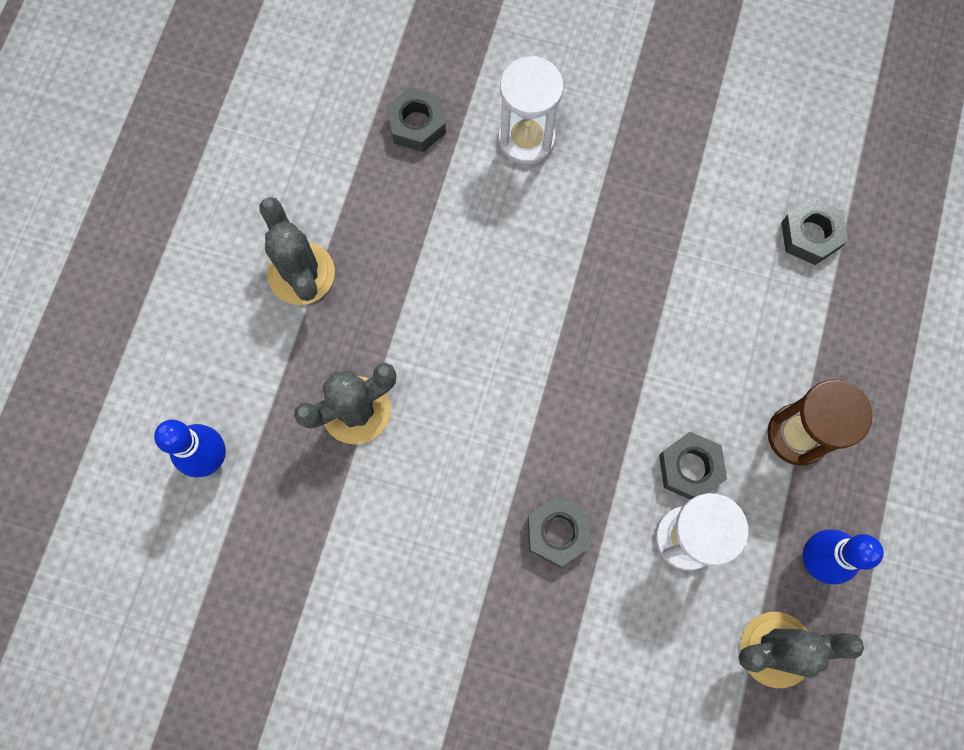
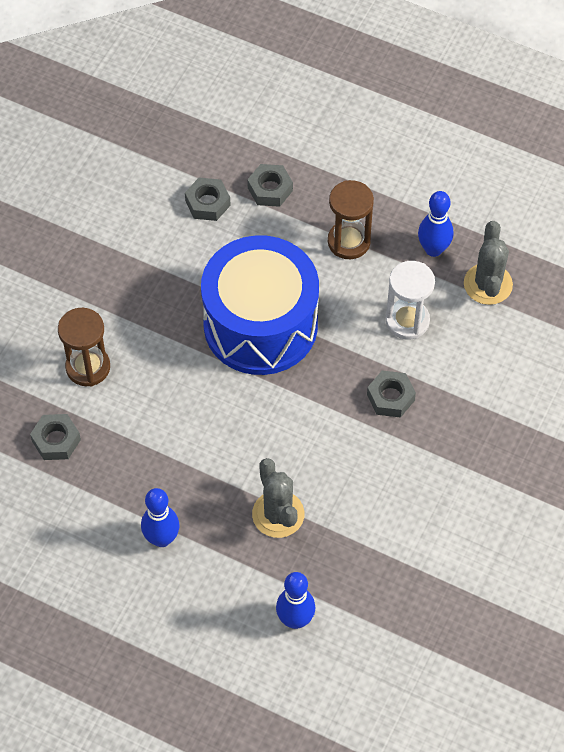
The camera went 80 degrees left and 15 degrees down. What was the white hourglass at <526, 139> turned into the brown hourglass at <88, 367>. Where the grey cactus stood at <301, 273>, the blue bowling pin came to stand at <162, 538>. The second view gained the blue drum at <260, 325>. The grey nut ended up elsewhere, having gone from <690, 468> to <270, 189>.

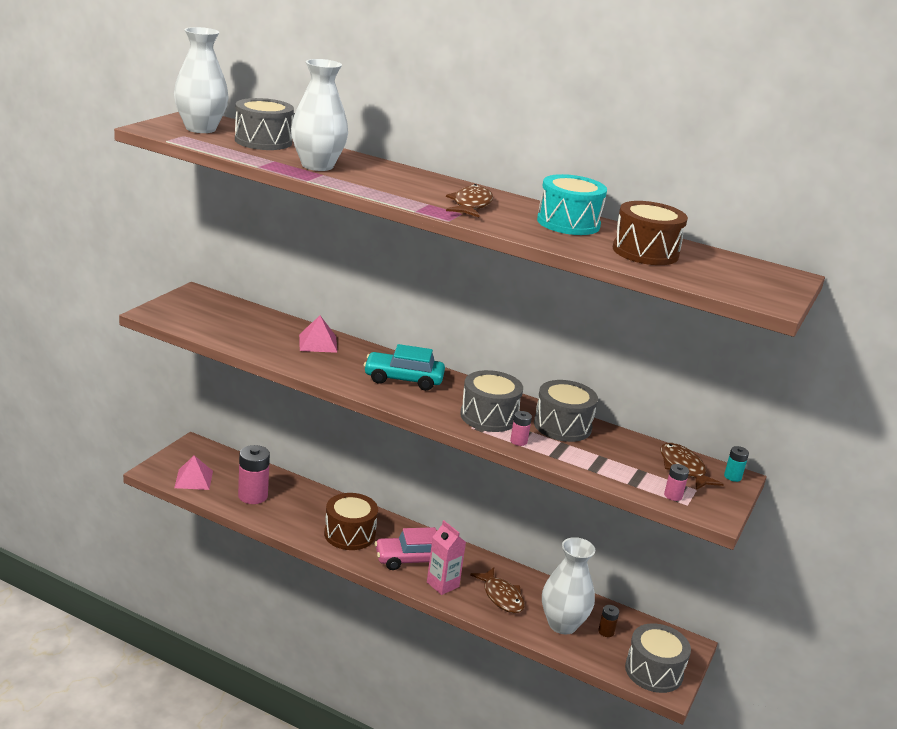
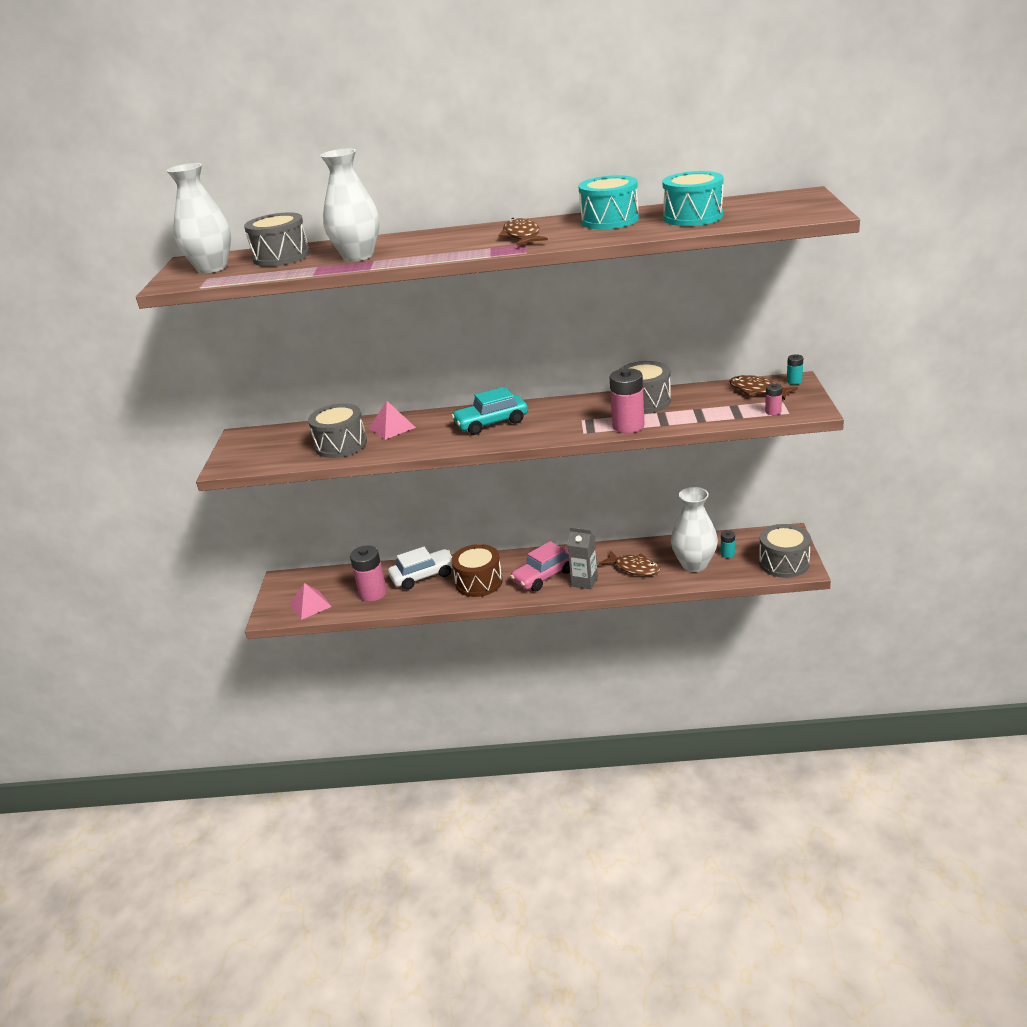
The camera went 20 degrees left and 5 degrees up. The grey drum ended up elsewhere, having gone from <489, 416> to <341, 445>. The second view gained the white car at <423, 576>. What was the pink carton at <442, 584> turned into the grey carton at <584, 582>. The size of the pink battery at <518, 441> changed by a factor of 2.04. What was the brown drum at <645, 252> turned into the turquoise drum at <693, 217>. What was the brown battery at <606, 632> turned into the turquoise battery at <727, 554>.

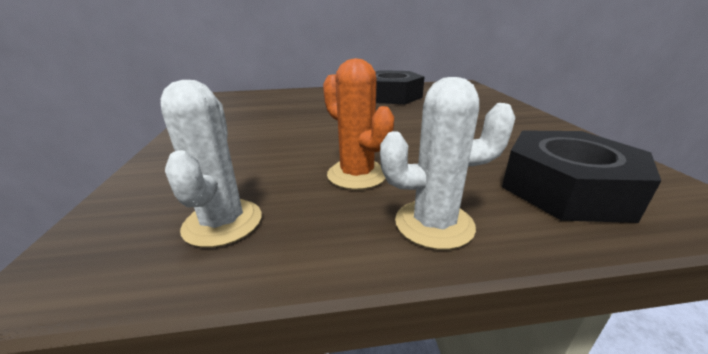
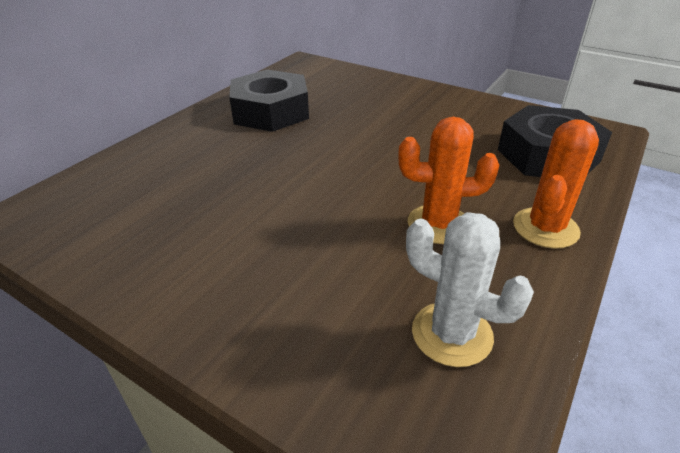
The camera went 50 degrees left and 10 degrees up. What was the white cactus at <434, 224> turned into the orange cactus at <545, 228>.

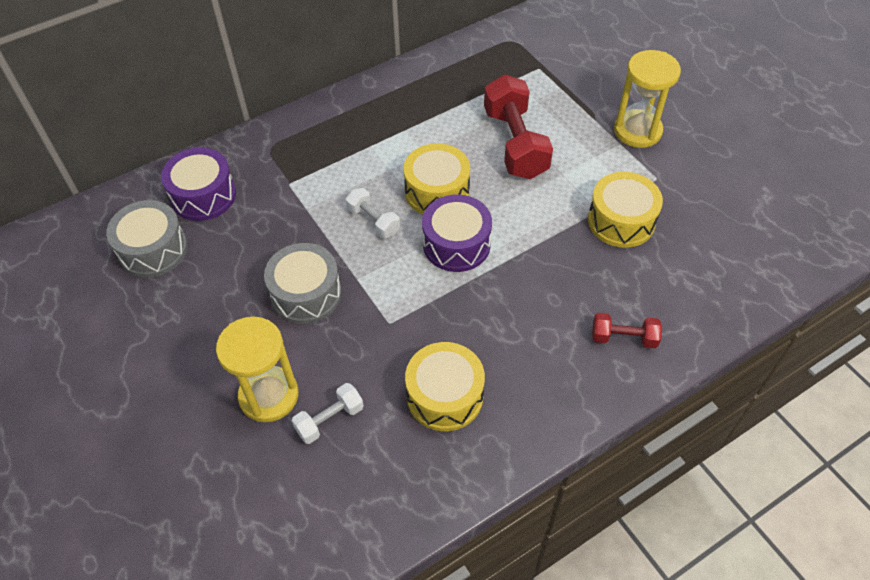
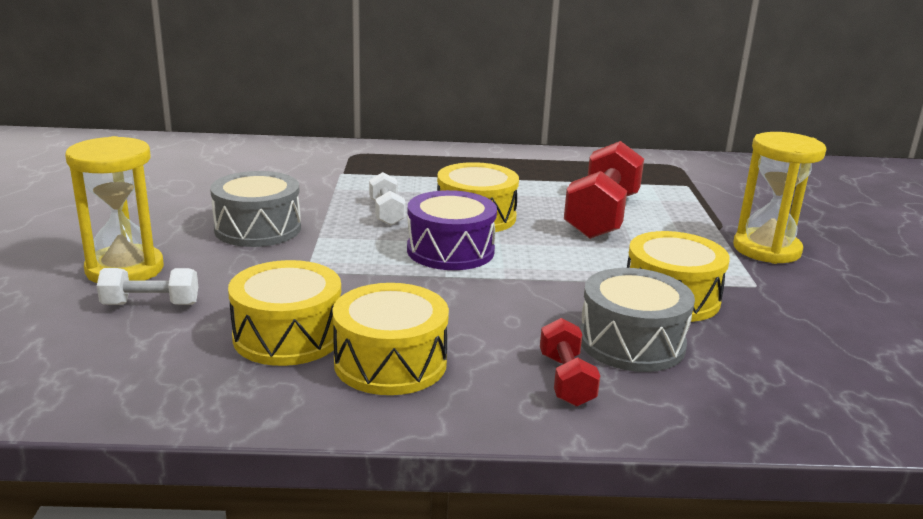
The camera went 30 degrees right and 30 degrees down. The second view gained the yellow drum at <390, 363>. The red dumbbell at <623, 338> ended up facing another way, 45 degrees clockwise from before. The grey drum ended up elsewhere, having gone from <153, 250> to <631, 342>. The second view lost the purple drum at <203, 195>.

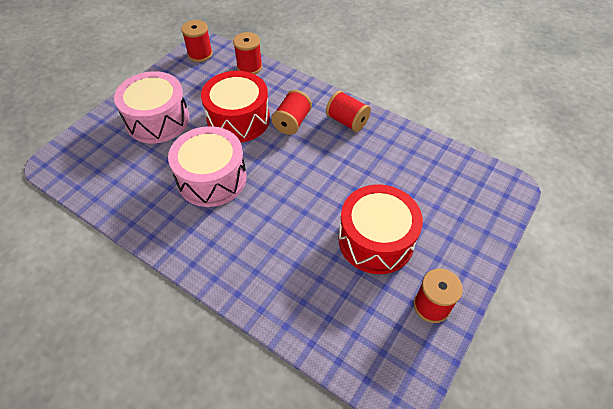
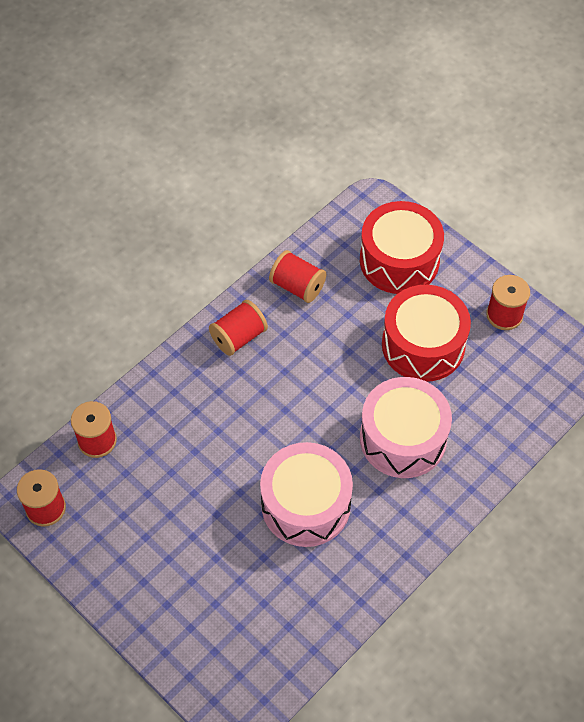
The camera went 80 degrees left and 5 degrees up. The red spool ended up elsewhere, having gone from <292, 122> to <297, 286>. The red drum ended up elsewhere, having gone from <238, 119> to <399, 260>. The pink drum ended up elsewhere, having gone from <157, 120> to <403, 438>.

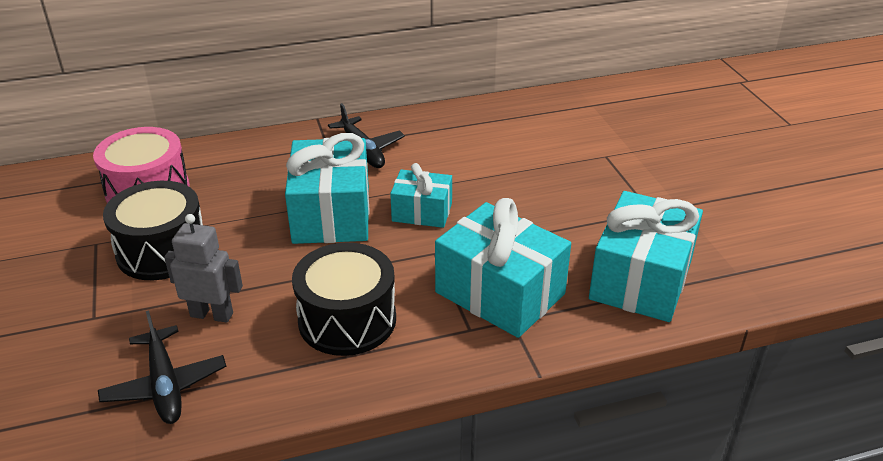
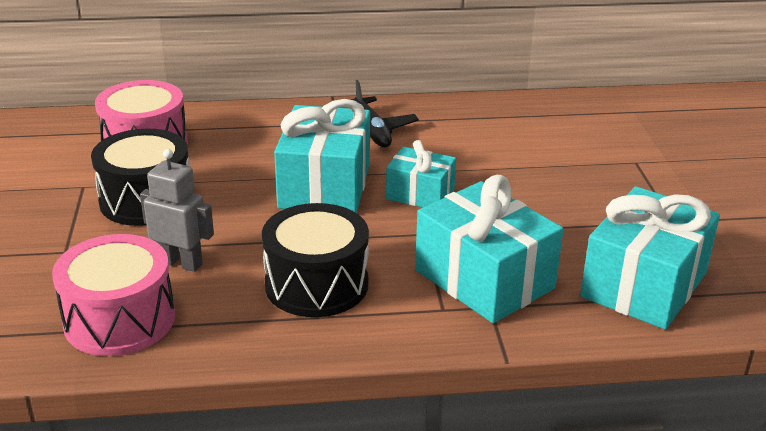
The camera went 10 degrees right and 5 degrees down. Where the black plane stood at <165, 385>, the pink drum came to stand at <119, 320>.

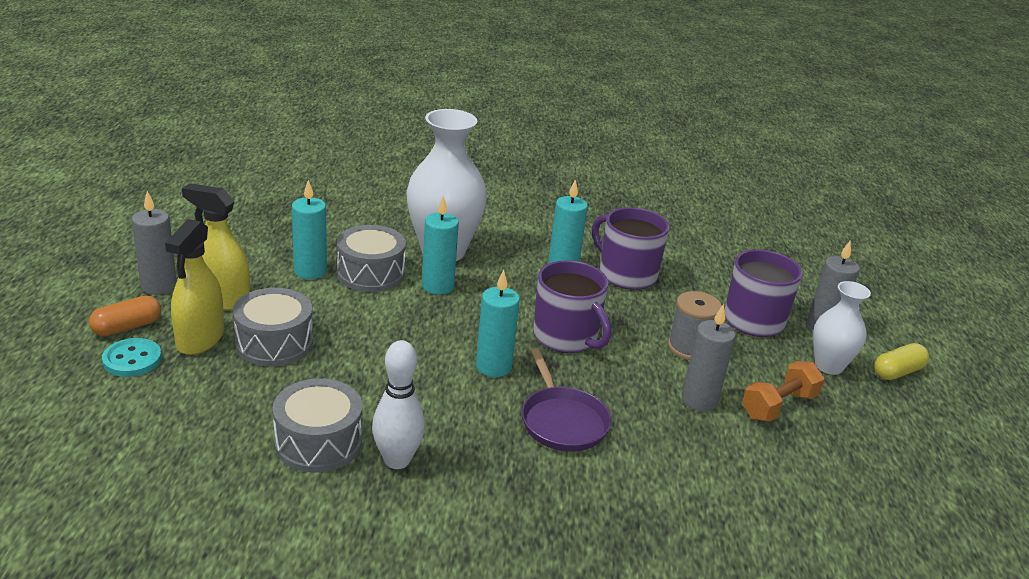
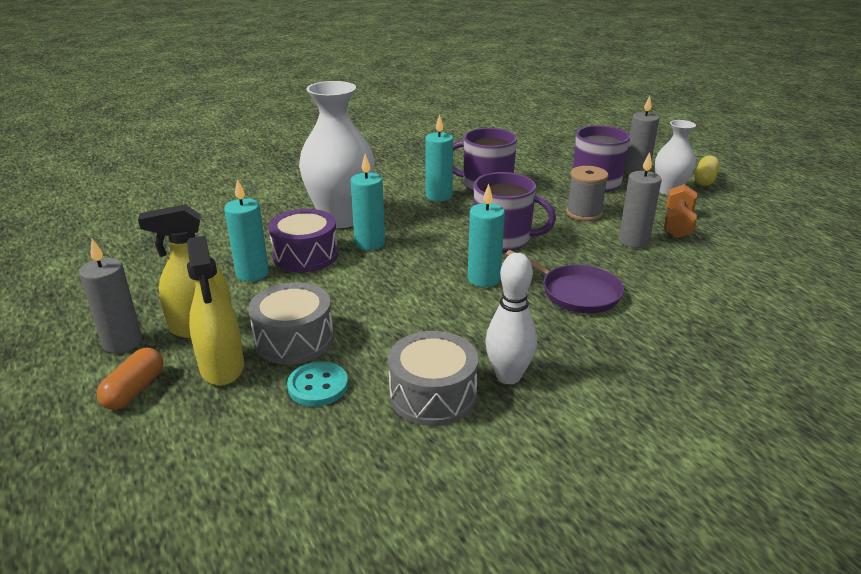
The camera went 30 degrees left and 0 degrees up. What was the grey drum at <370, 273> turned into the purple drum at <305, 255>. The turquoise button ended up elsewhere, having gone from <132, 359> to <318, 386>.

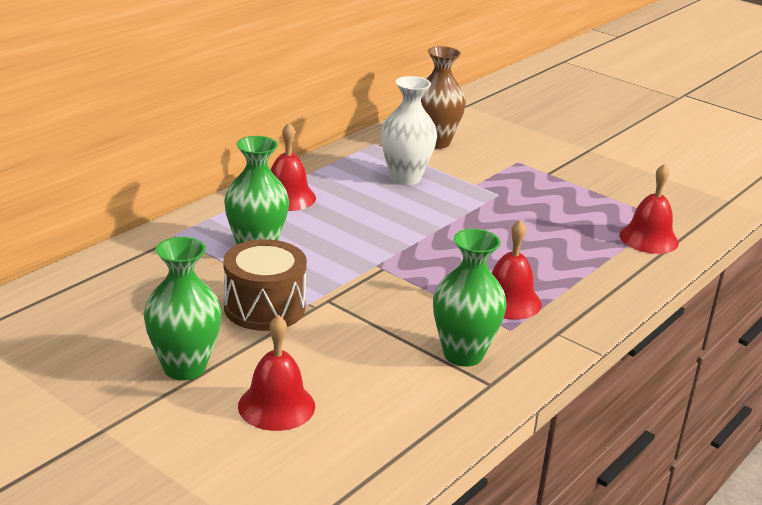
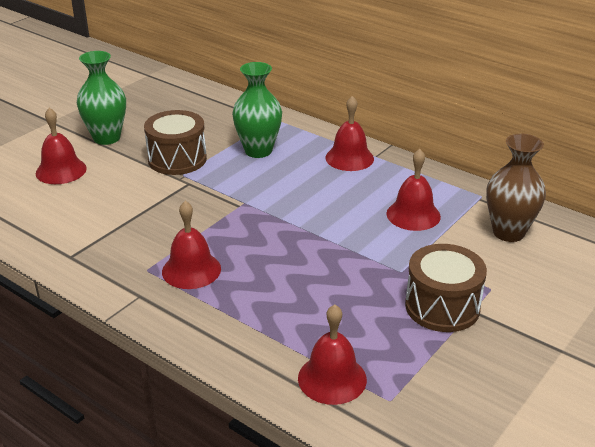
The camera went 90 degrees right and 5 degrees up. Where the white vase stood at <405, 178>, the red bell came to stand at <413, 215>. The second view gained the brown drum at <442, 306>. The second view lost the green vase at <463, 354>.

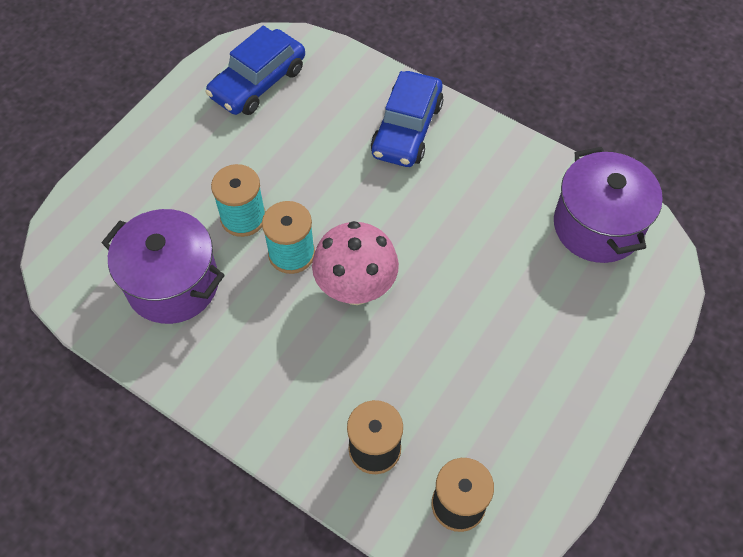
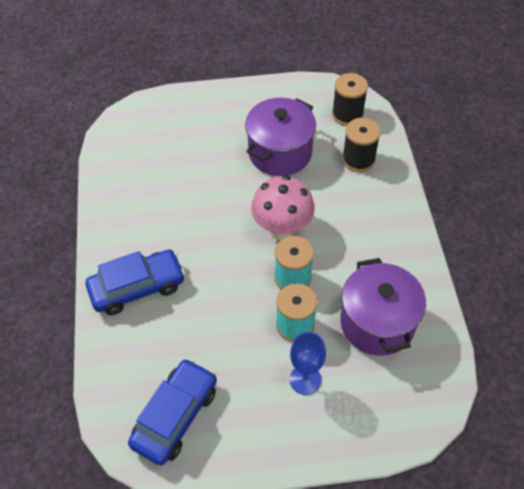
The camera went 130 degrees left and 5 degrees down. The blue car at <258, 82> ended up facing another way, 60 degrees counterclockwise from before. The purple pot ended up elsewhere, having gone from <597, 226> to <280, 152>. The second view gained the blue goblet at <305, 379>.

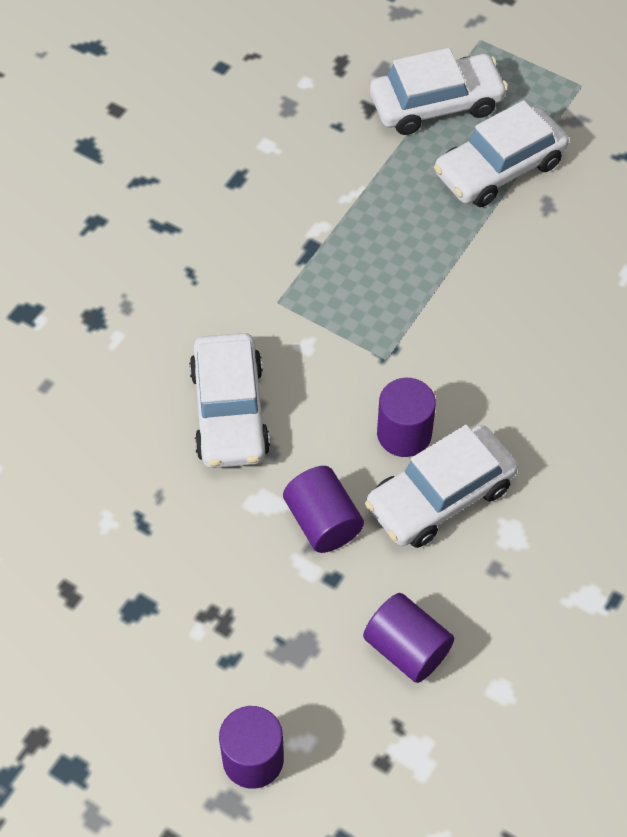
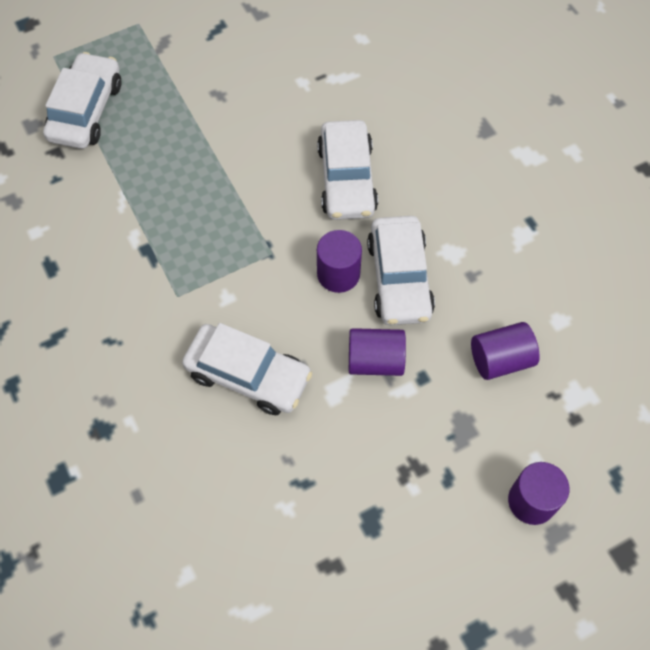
The camera went 60 degrees left and 5 degrees up. The white car ended up elsewhere, having gone from <499, 168> to <347, 179>.

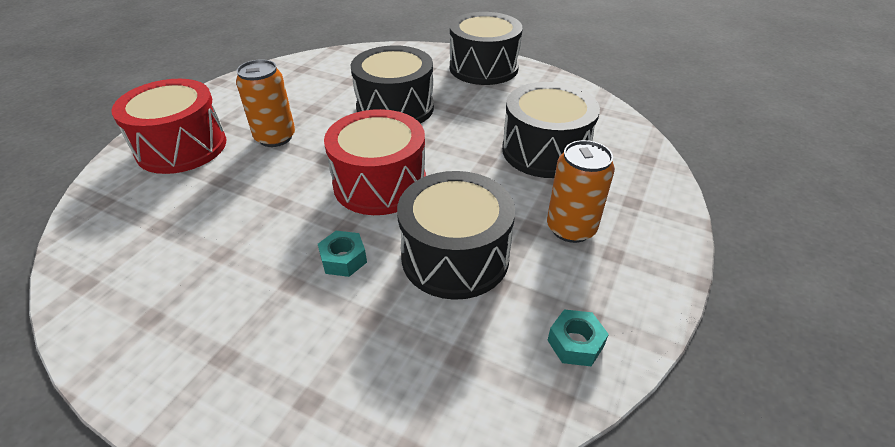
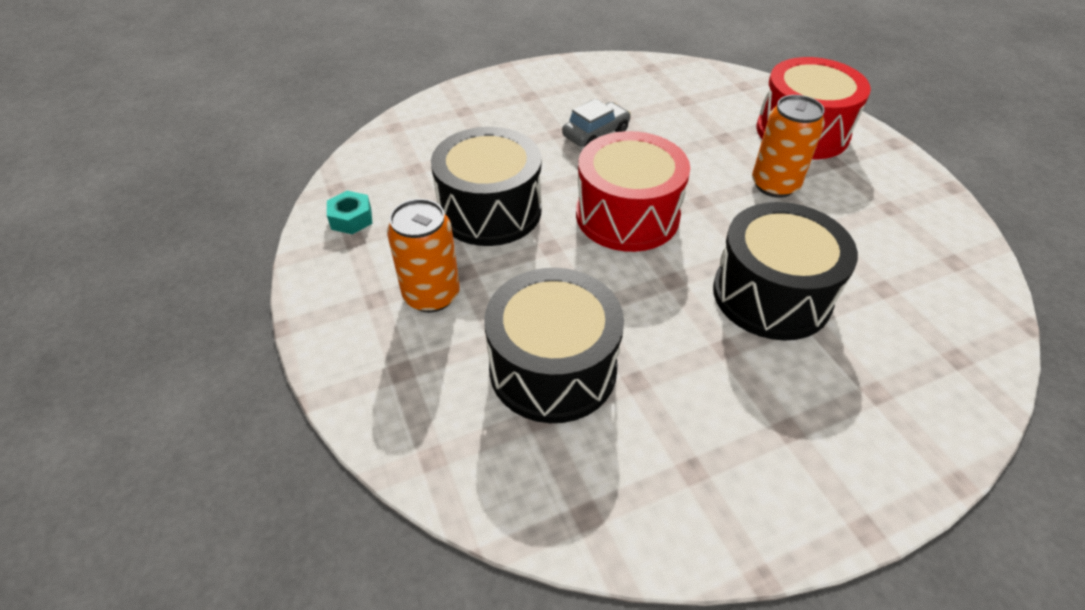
The camera went 130 degrees right and 5 degrees up. The second view gained the grey car at <596, 134>. The second view lost the turquoise nut at <343, 259>. The second view lost the black drum at <483, 68>.

